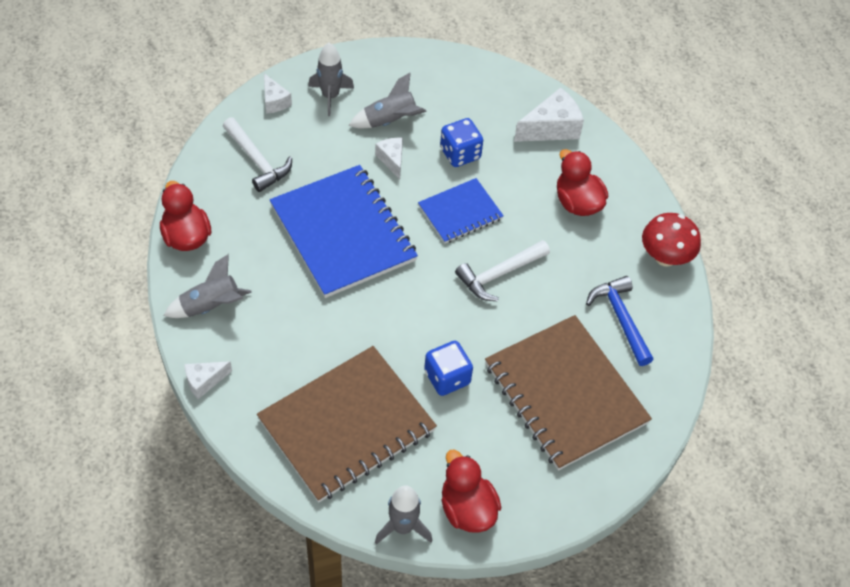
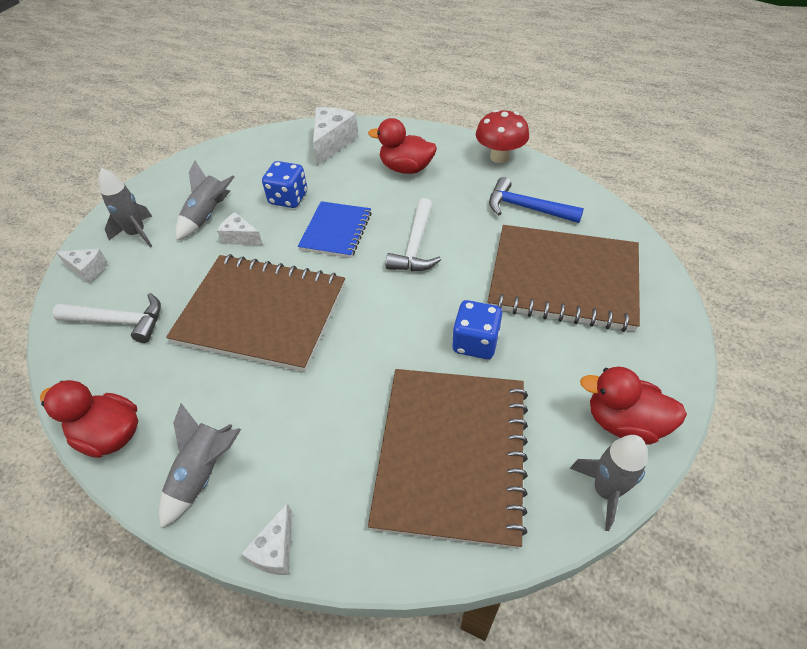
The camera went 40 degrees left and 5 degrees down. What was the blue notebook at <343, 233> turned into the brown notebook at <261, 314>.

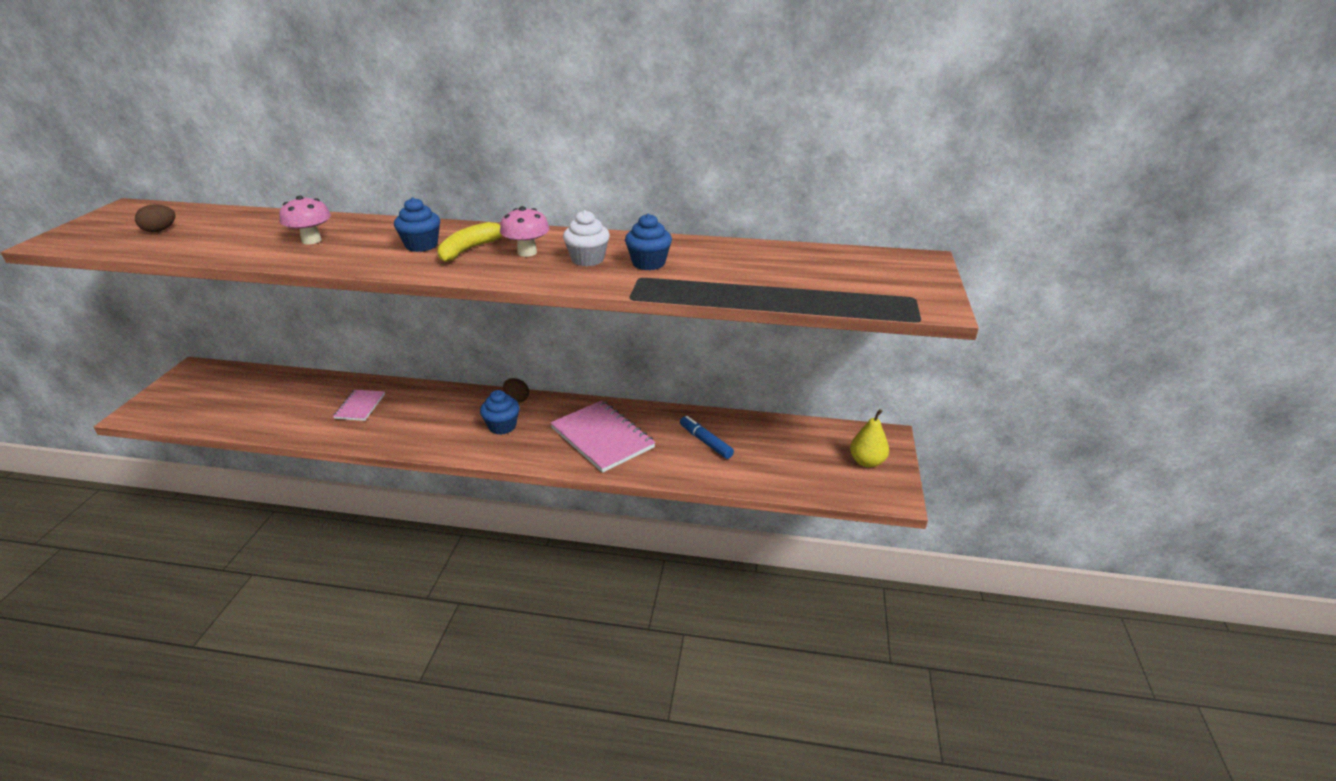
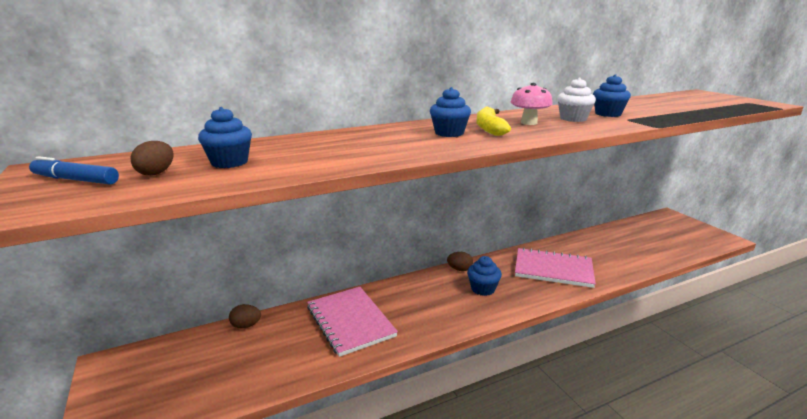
The camera went 35 degrees left and 10 degrees down. The blue marker ended up elsewhere, having gone from <705, 442> to <75, 180>. The second view gained the blue cupcake at <229, 162>. The second view gained the brown egg at <246, 325>. The size of the pink notebook at <360, 406> changed by a factor of 1.85. The second view lost the pink mushroom at <311, 240>. The second view lost the yellow pear at <867, 462>.

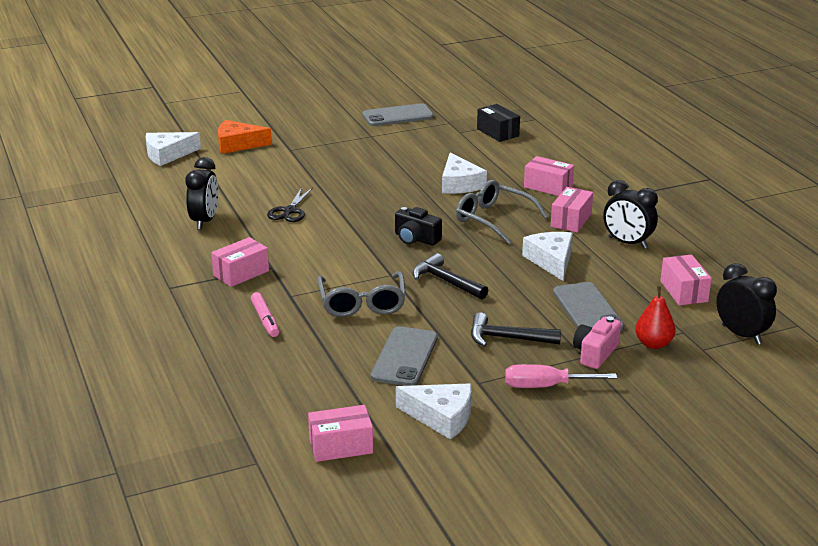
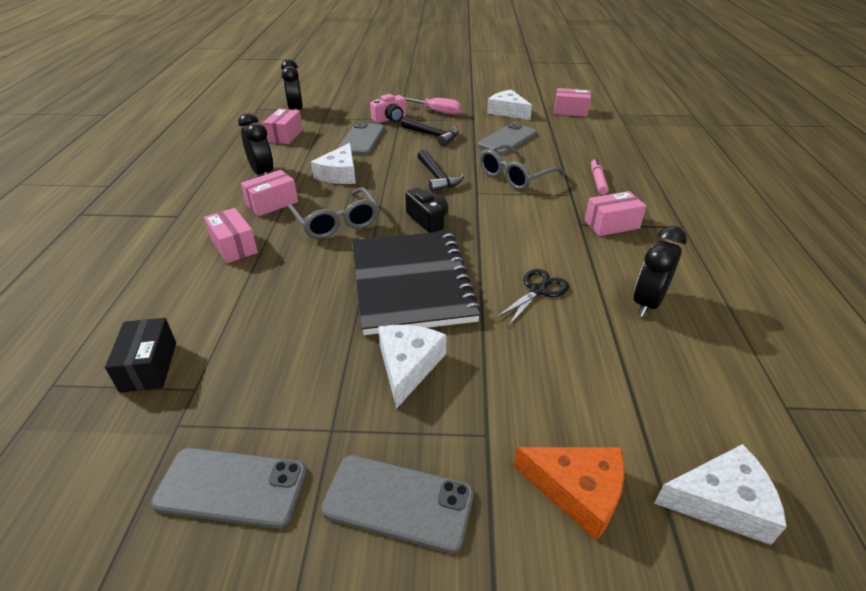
The camera went 155 degrees left and 10 degrees up. The second view gained the grey phone at <398, 502>. The second view gained the black notebook at <411, 283>. The white cheese ended up elsewhere, having gone from <459, 184> to <408, 366>. The grey glasses at <362, 303> ended up facing another way, 150 degrees counterclockwise from before. The second view lost the red pear at <653, 344>.

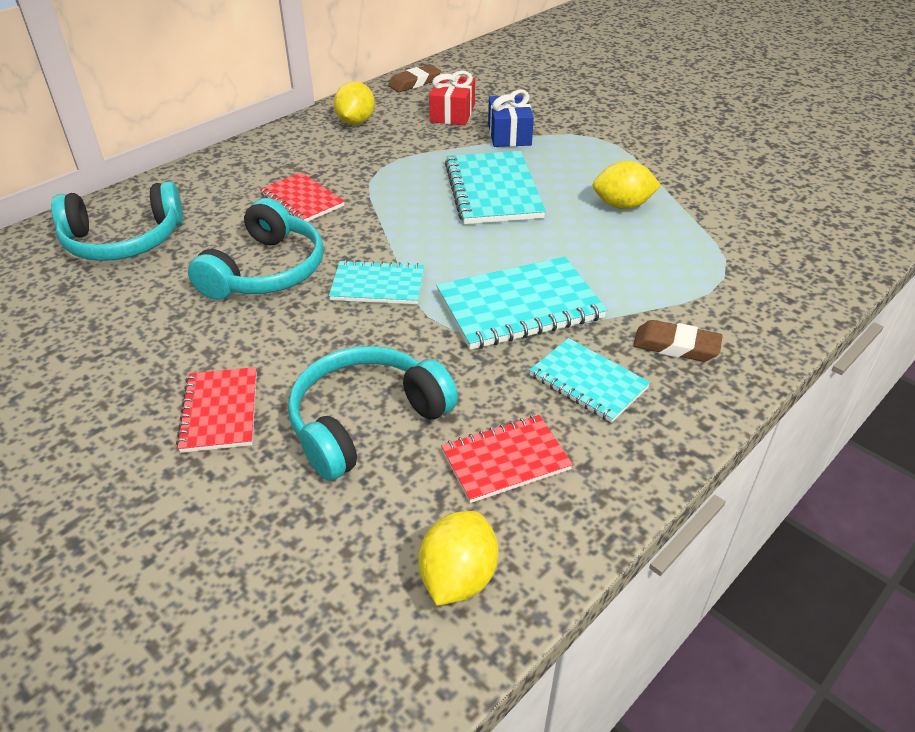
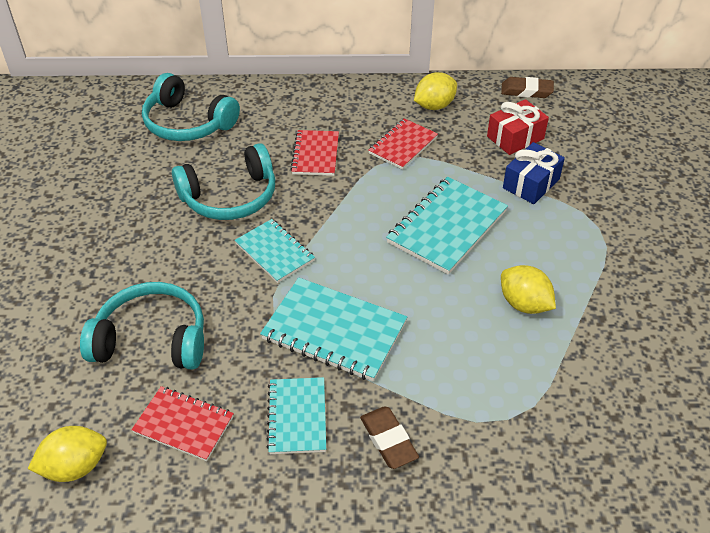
The camera went 45 degrees right and 5 degrees up. The red notebook ended up elsewhere, having gone from <220, 411> to <403, 145>.

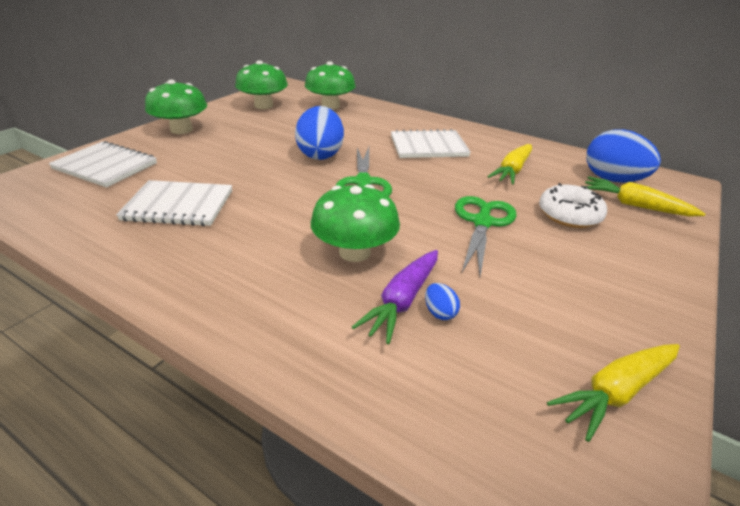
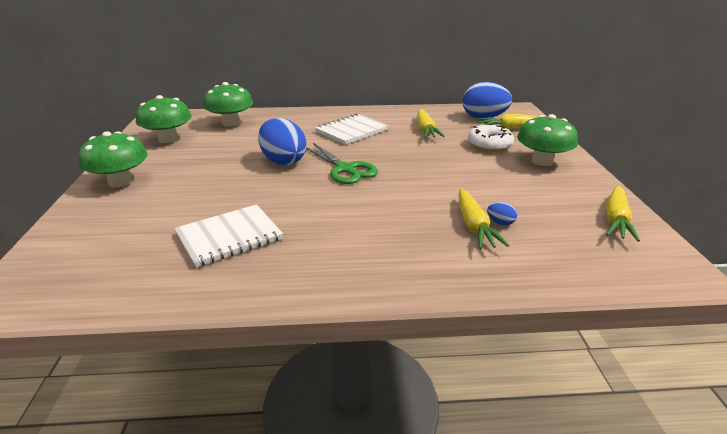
The camera went 35 degrees left and 5 degrees down. What was the purple carrot at <402, 301> turned into the yellow carrot at <474, 226>. The green mushroom ended up elsewhere, having gone from <354, 252> to <542, 161>. The second view lost the white notebook at <105, 166>. The second view lost the green scissors at <482, 222>.

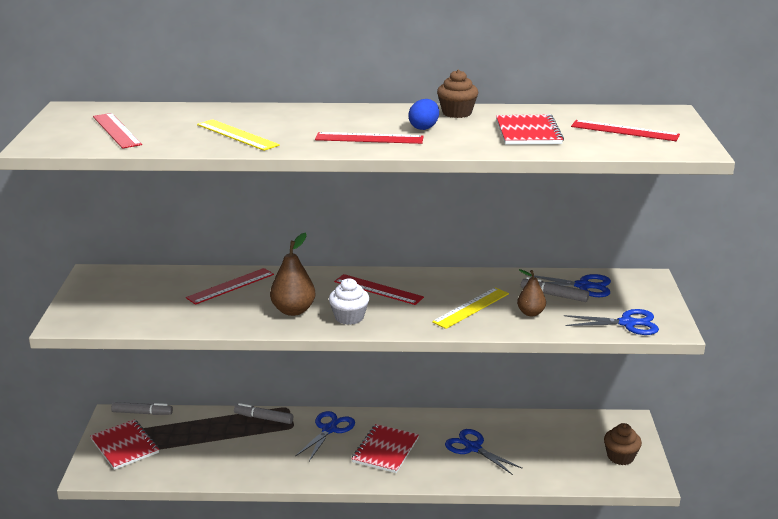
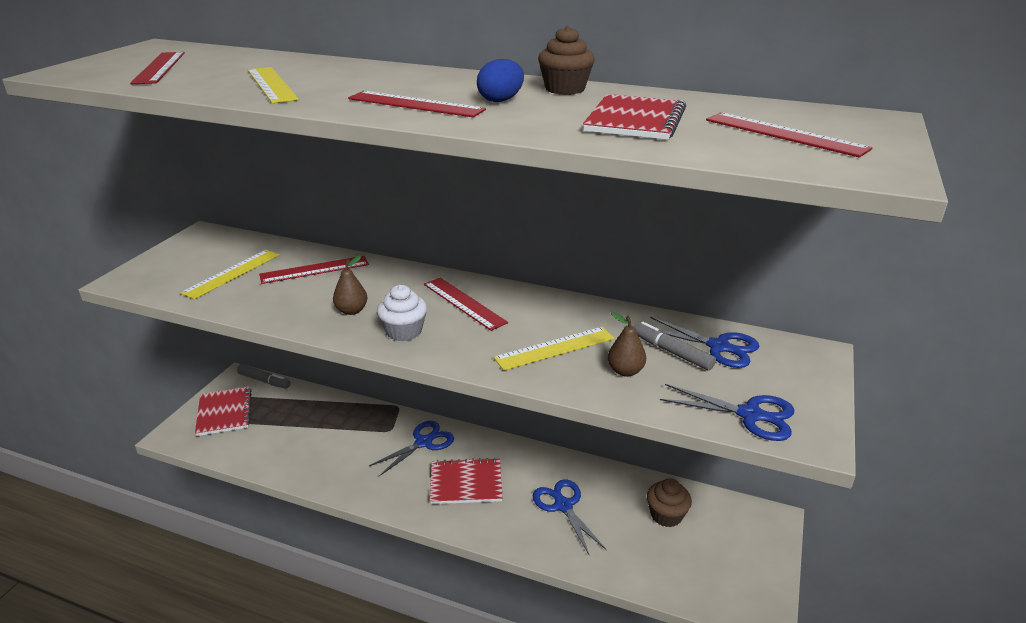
The camera went 20 degrees right and 5 degrees up. The second view gained the yellow ruler at <232, 273>. The size of the brown pear at <293, 310> changed by a factor of 0.63. The red notebook at <385, 450> ended up facing another way, 45 degrees clockwise from before. The brown cupcake ended up elsewhere, having gone from <620, 457> to <666, 515>. The second view lost the grey marker at <263, 418>.

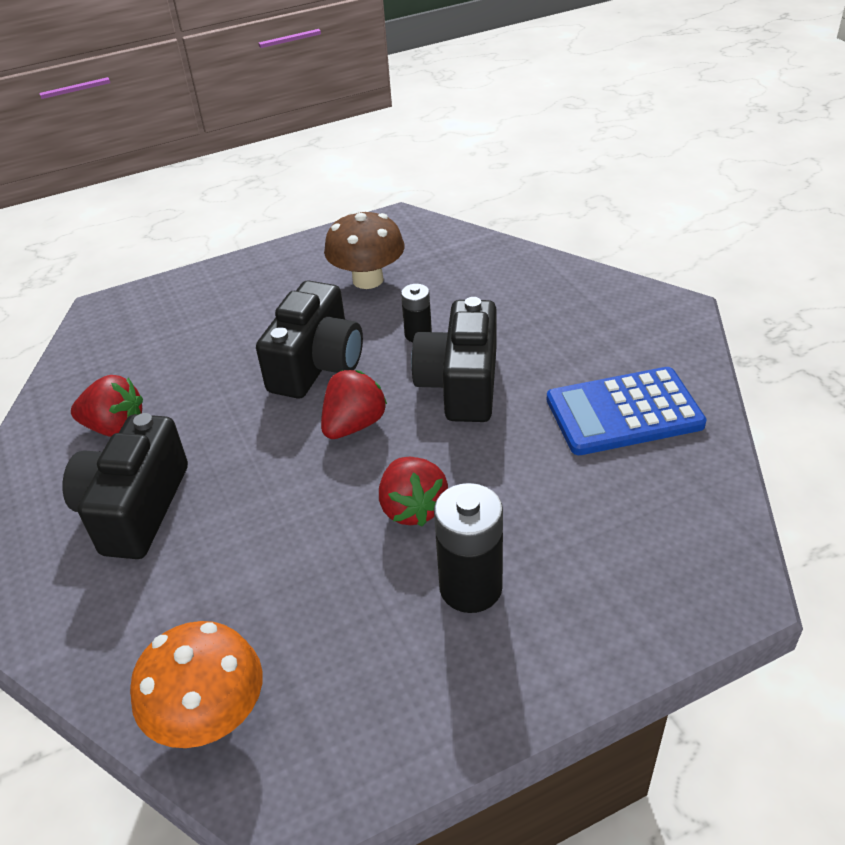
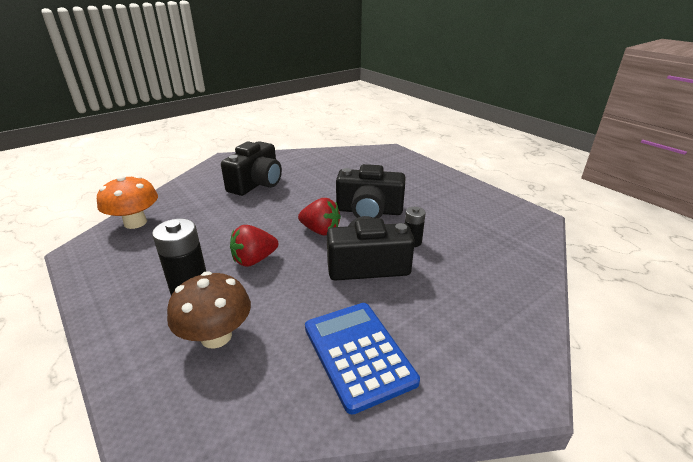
The camera went 75 degrees right and 10 degrees down. The brown mushroom ended up elsewhere, having gone from <368, 279> to <216, 336>. The black camera at <135, 508> ended up facing another way, 120 degrees clockwise from before. The second view lost the red strawberry at <115, 427>.

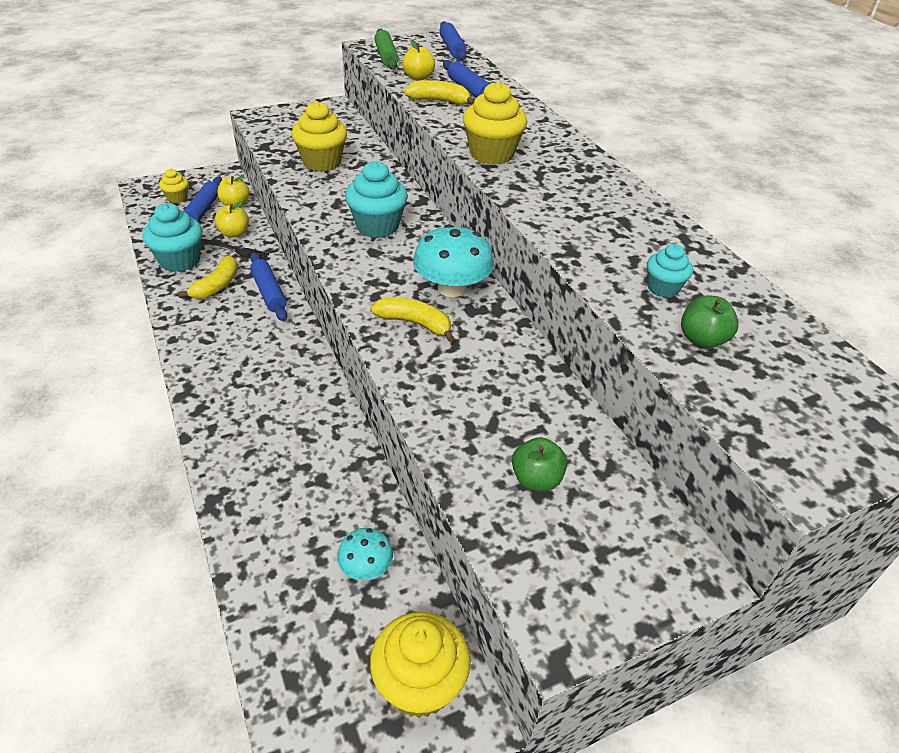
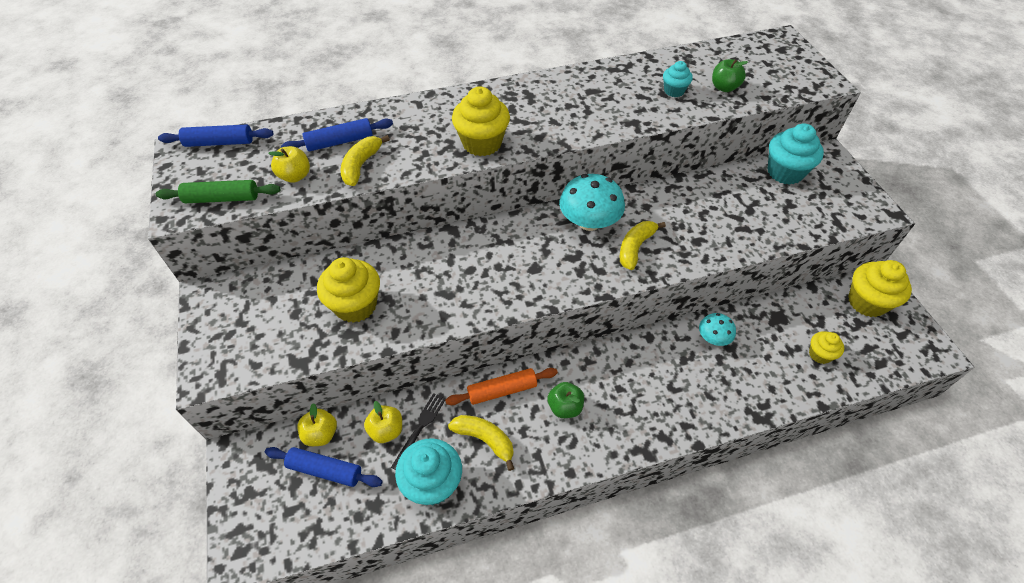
The camera went 80 degrees left and 10 degrees up. What was the blue rolling pin at <269, 293> turned into the orange rolling pin at <502, 390>. The green apple ended up elsewhere, having gone from <536, 479> to <565, 407>. The turquoise mushroom ended up elsewhere, having gone from <366, 567> to <713, 338>. The turquoise cupcake ended up elsewhere, having gone from <377, 226> to <785, 172>. The yellow cupcake ended up elsewhere, having gone from <177, 198> to <819, 354>.

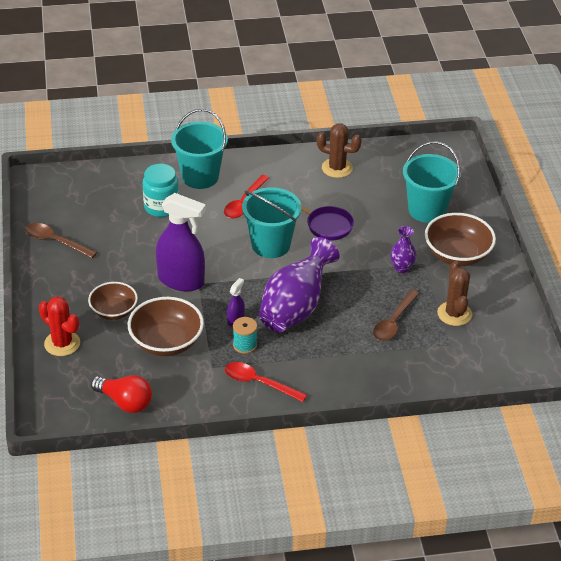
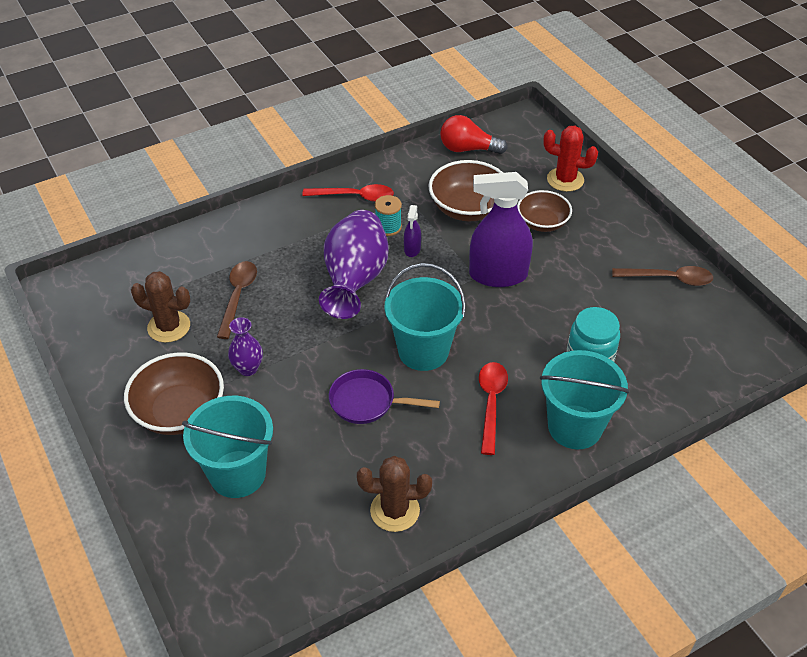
The camera went 160 degrees right and 5 degrees up. The brown cactus at <454, 314> ended up facing another way, 45 degrees counterclockwise from before.

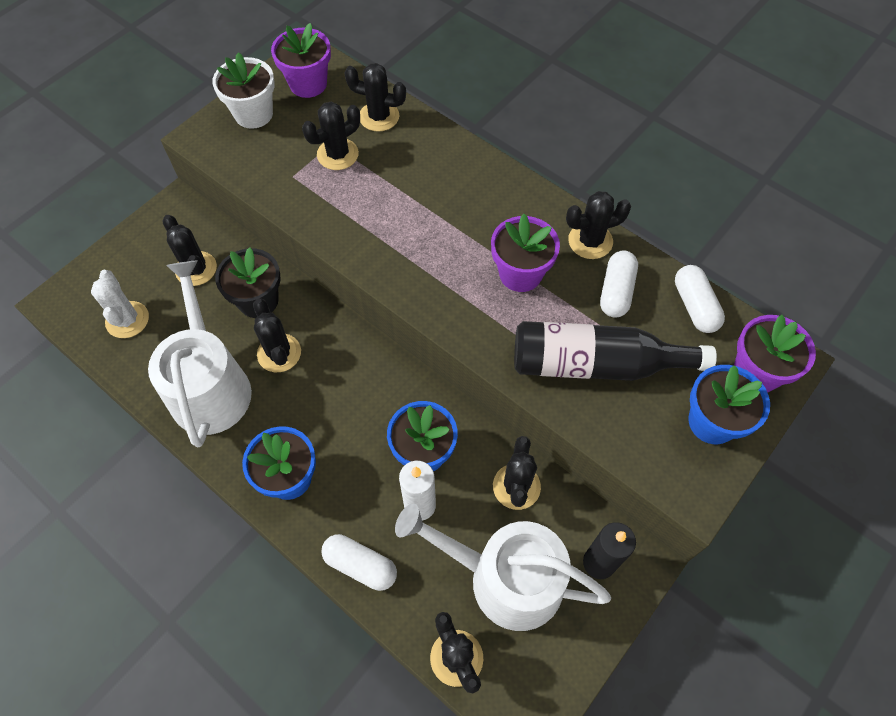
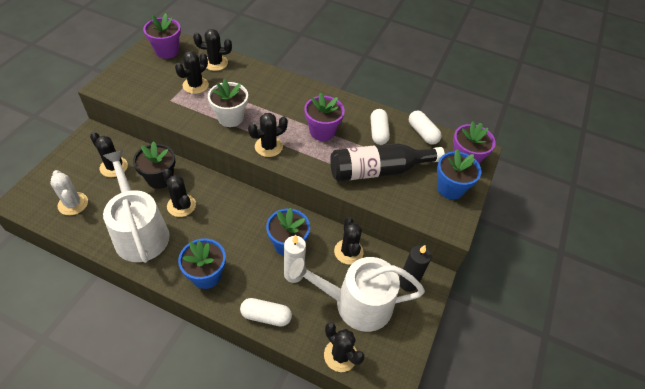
The camera went 20 degrees left and 10 degrees down. The white flower pot ended up elsewhere, having gone from <253, 114> to <230, 118>. The black cactus ended up elsewhere, having gone from <590, 241> to <268, 147>.

